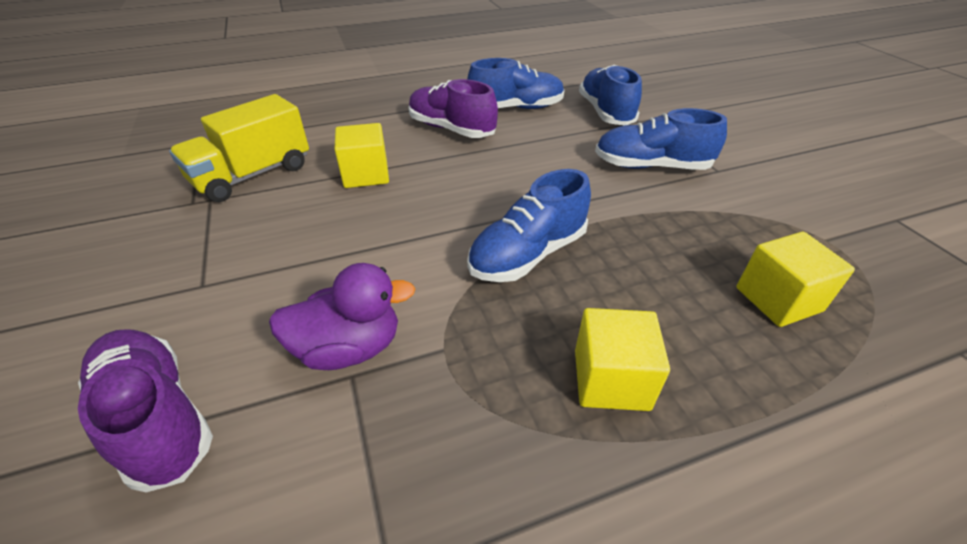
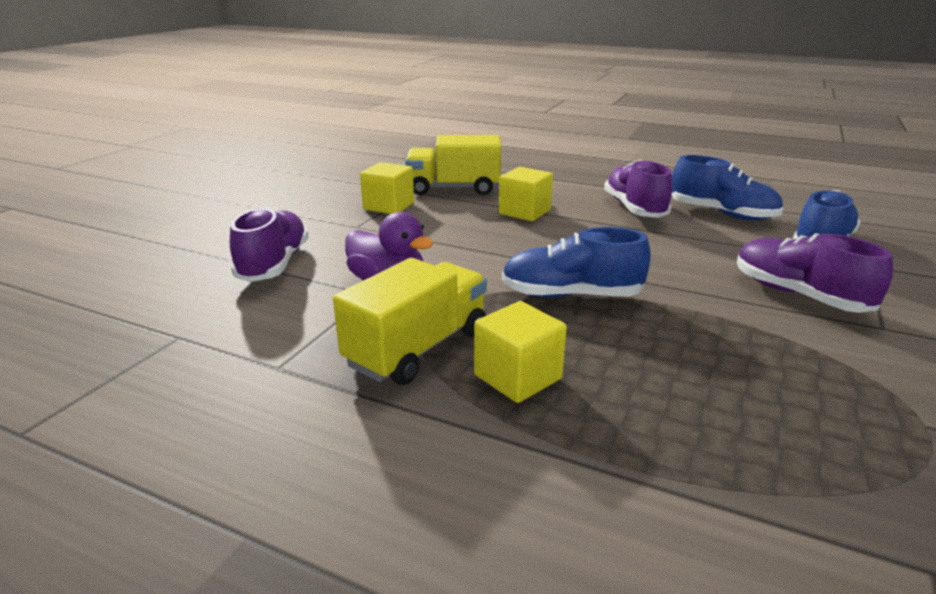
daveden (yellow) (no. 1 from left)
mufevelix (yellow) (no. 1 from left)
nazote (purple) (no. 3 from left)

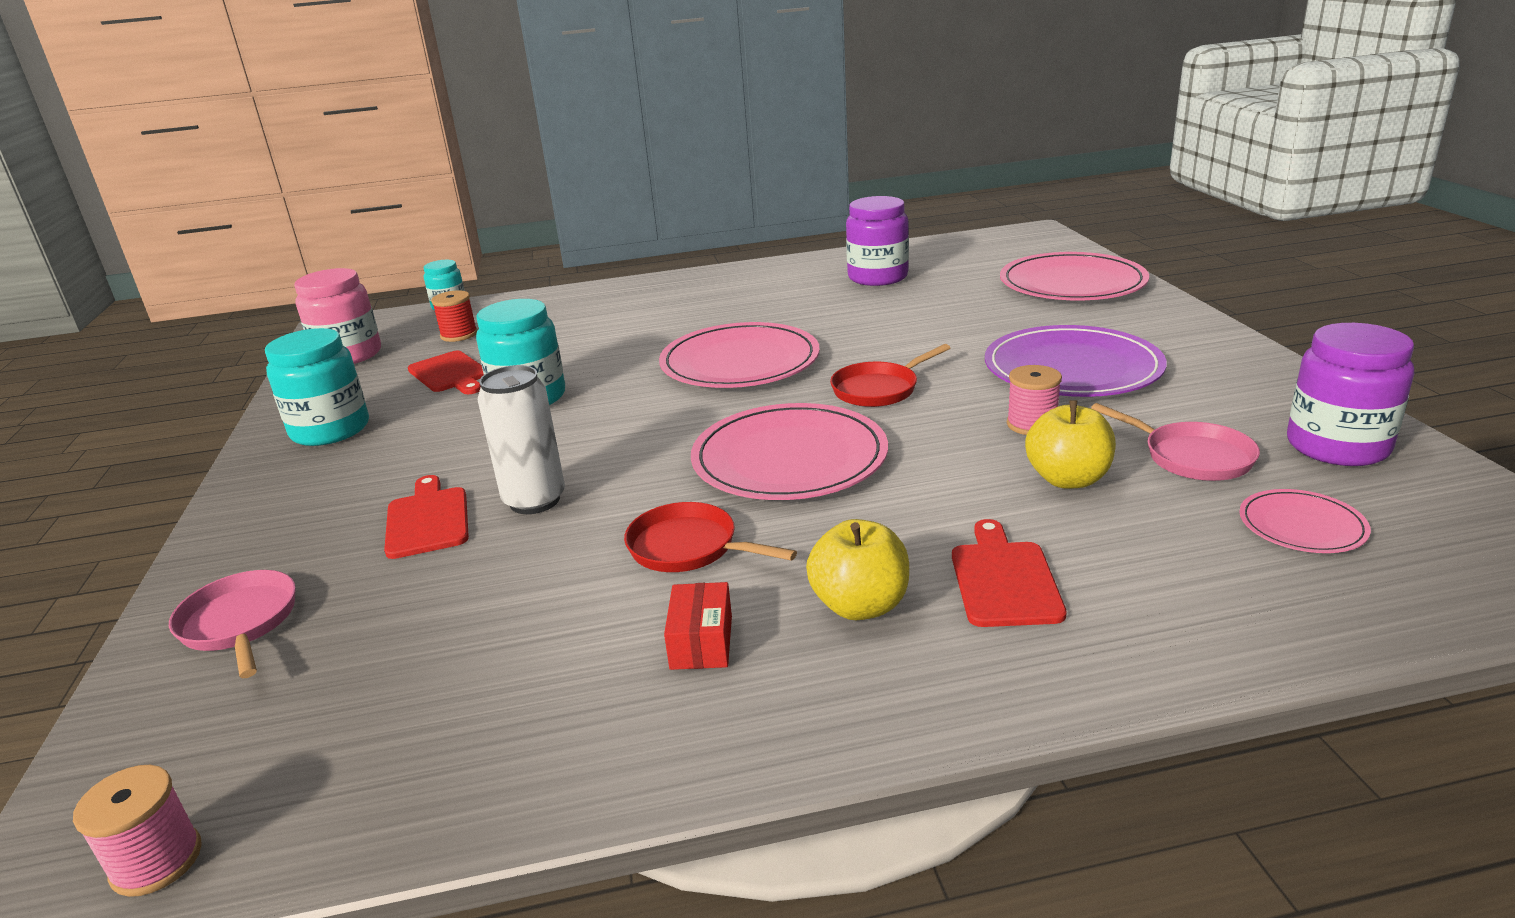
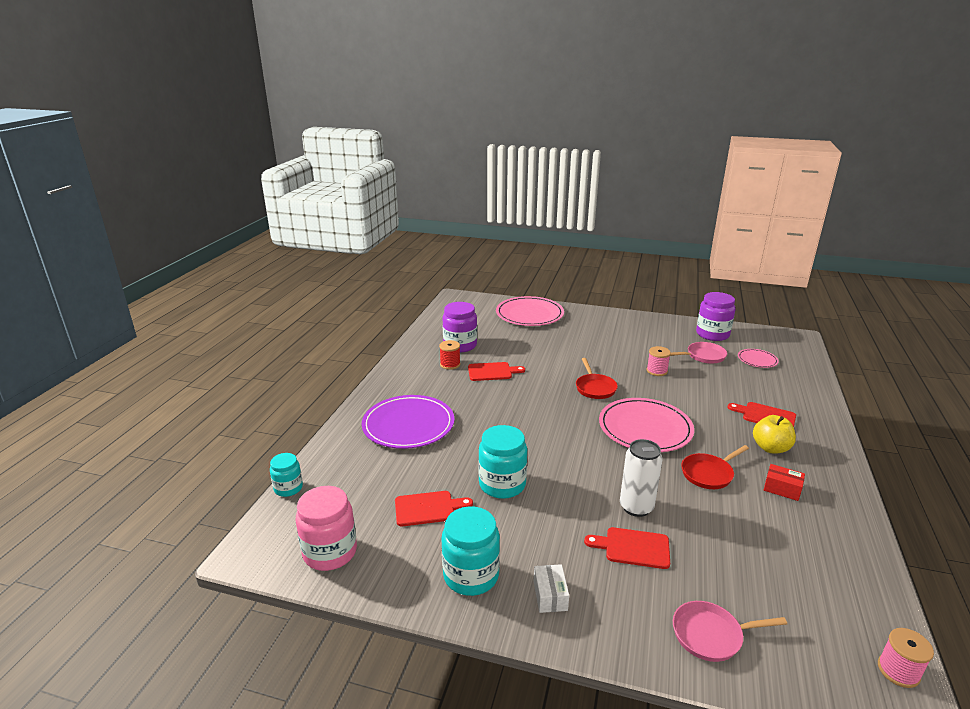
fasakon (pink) (no. 1 from left in the first image)
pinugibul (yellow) (no. 2 from left in the first image)
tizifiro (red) (no. 2 from left)
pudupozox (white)
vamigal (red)
fasakon (purple)

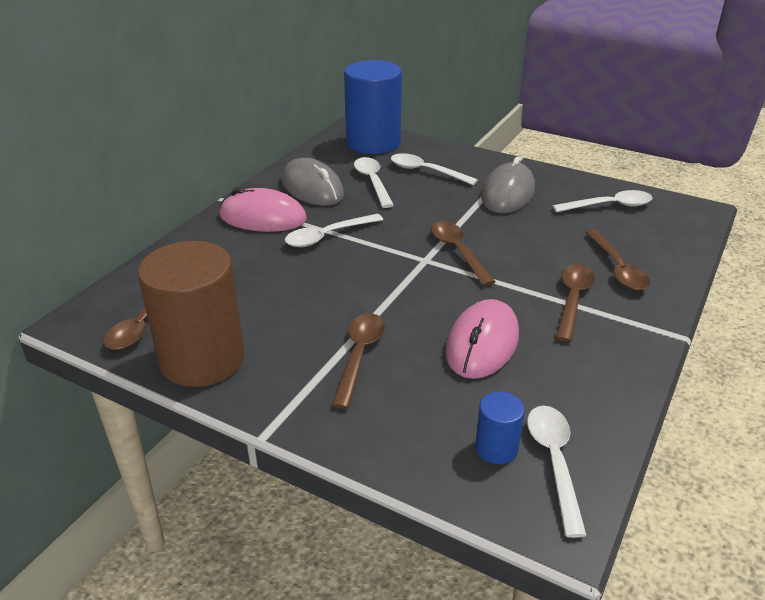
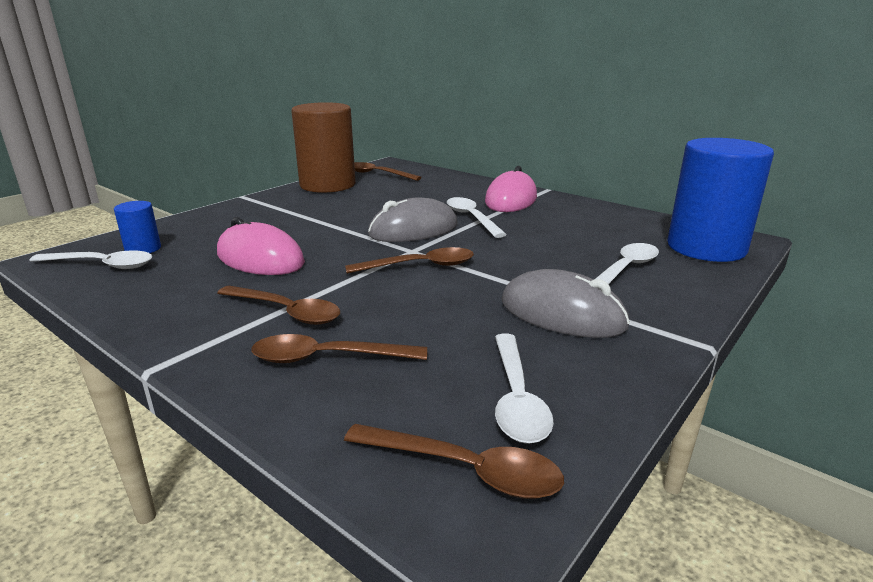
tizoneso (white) (no. 2 from left in the first image)
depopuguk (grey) (no. 1 from left)
tizoneso (brown) (no. 5 from left)

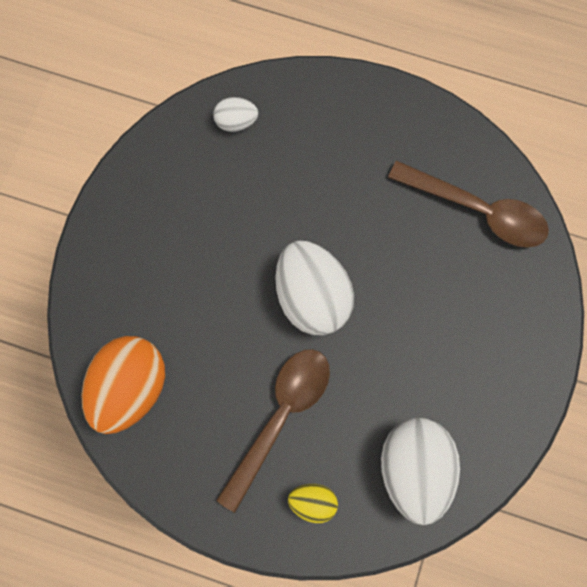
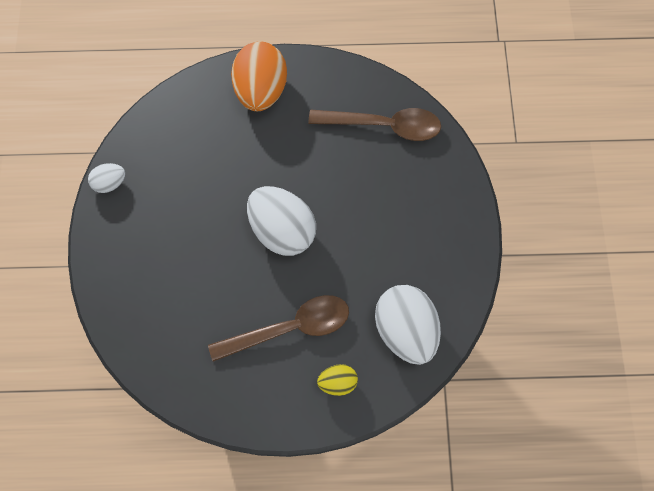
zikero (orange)
zikero (white) (no. 1 from left)
tizoneso (brown) (no. 1 from left)

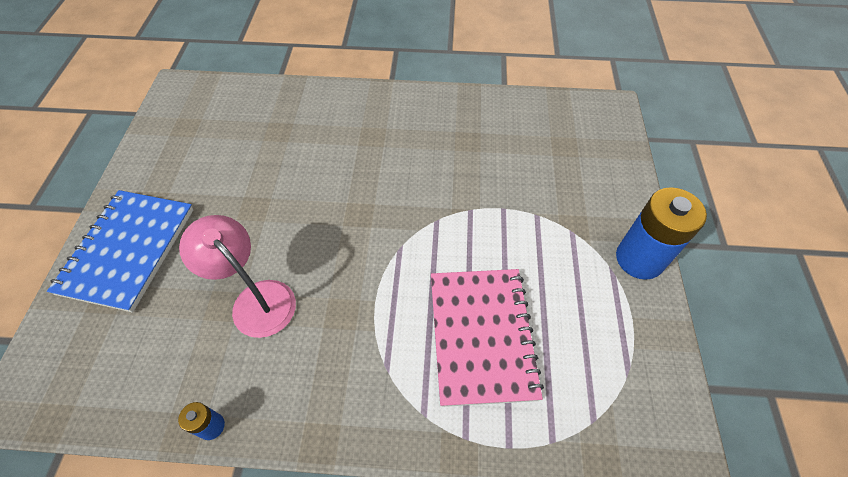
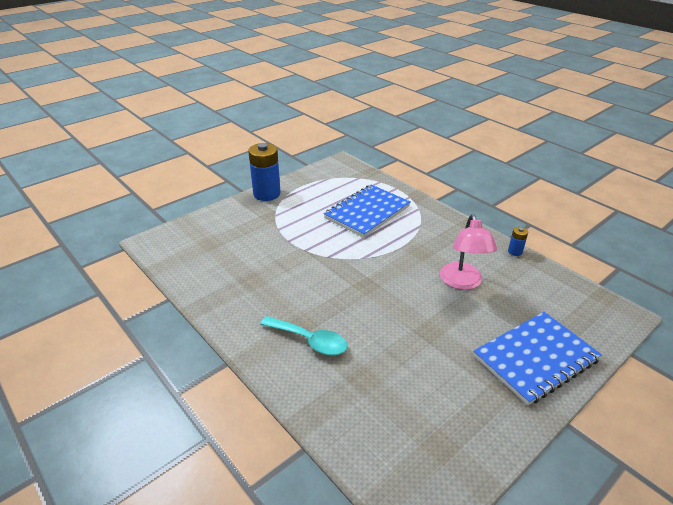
tizoneso (turquoise)
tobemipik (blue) (no. 1 from left)

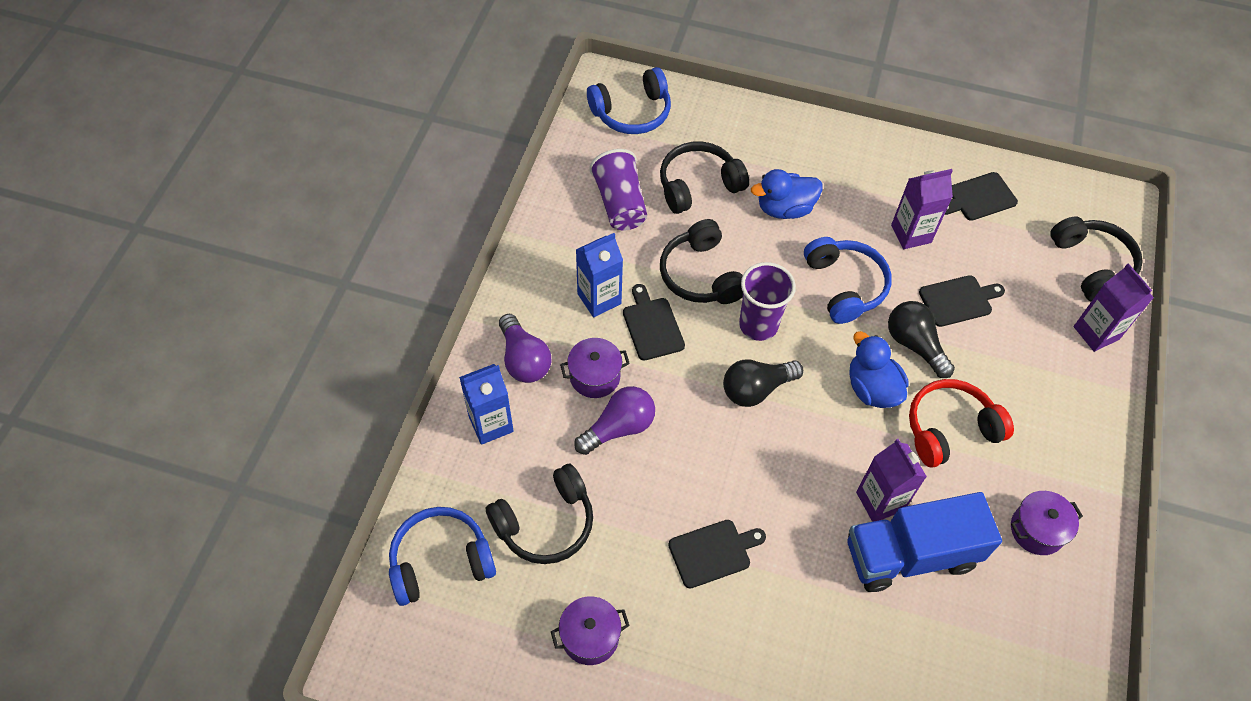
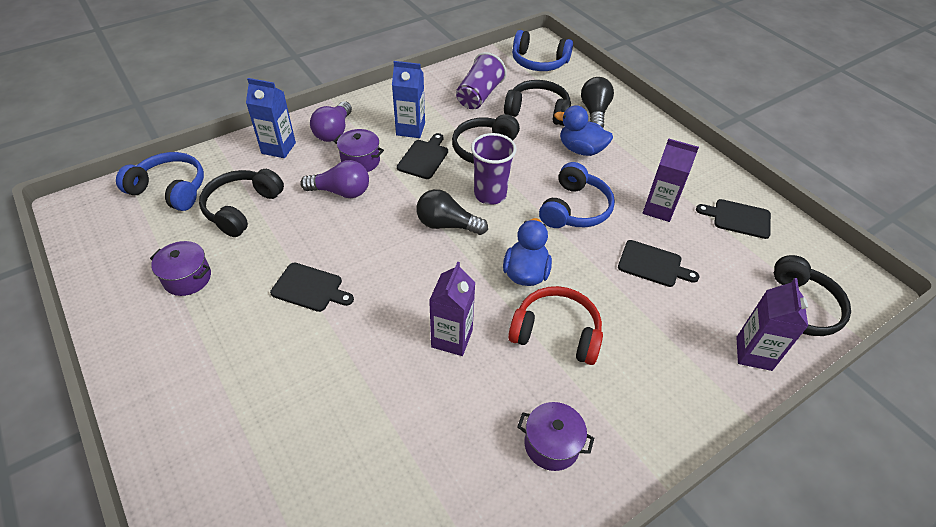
daveden (blue)
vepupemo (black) (no. 2 from left)
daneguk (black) (no. 1 from left)

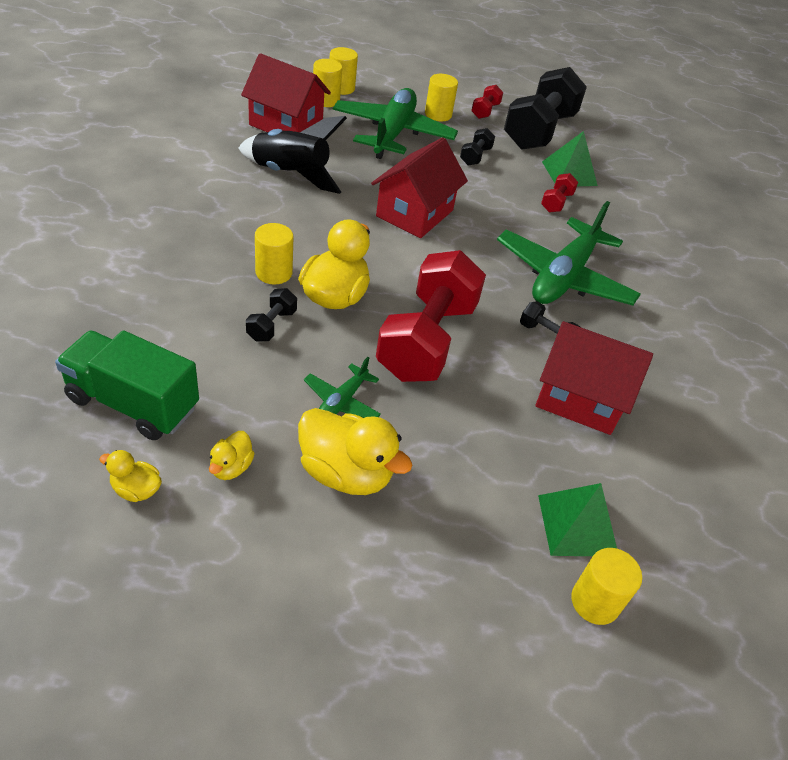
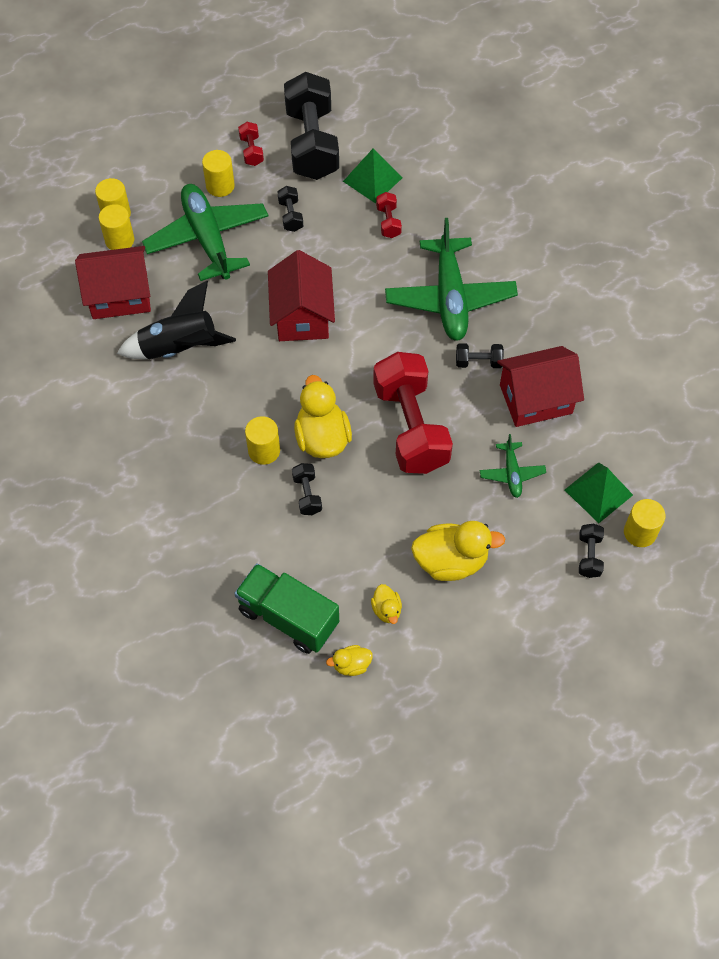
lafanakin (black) (no. 5 from left)
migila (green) (no. 3 from left)
daveden (green)

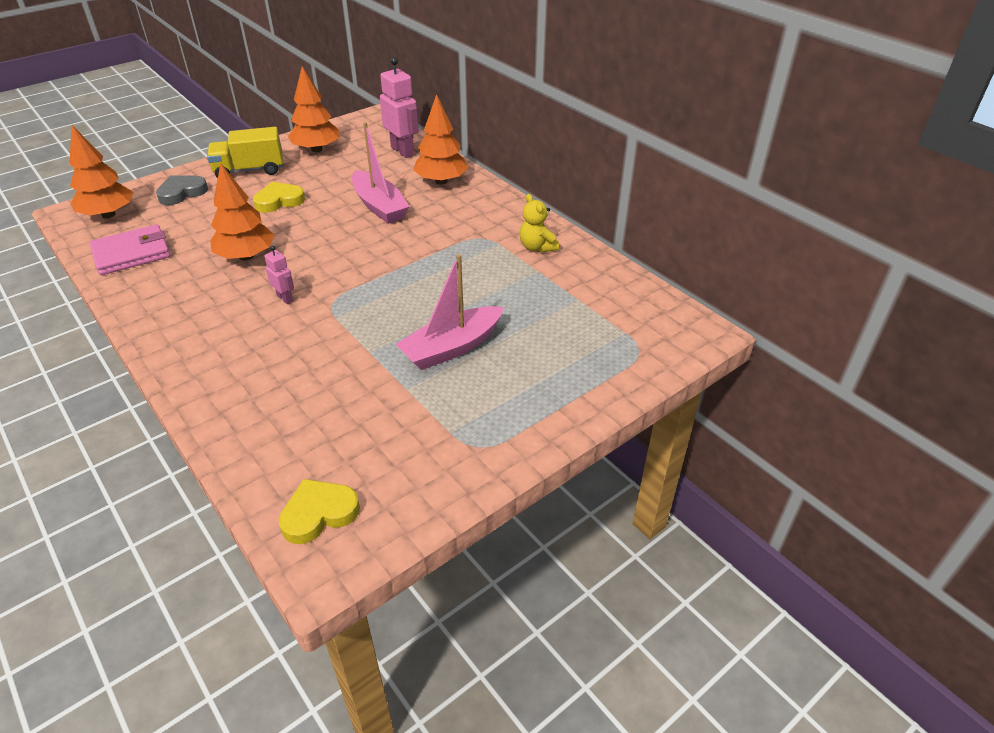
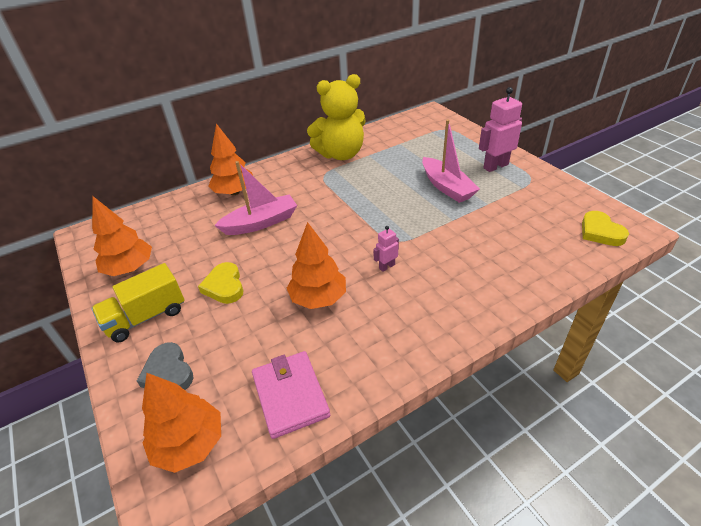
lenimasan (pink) (no. 2 from left)
daveden (yellow)
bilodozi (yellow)

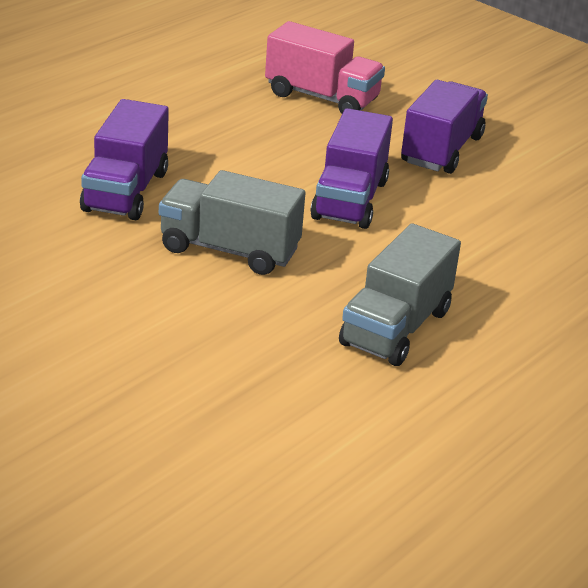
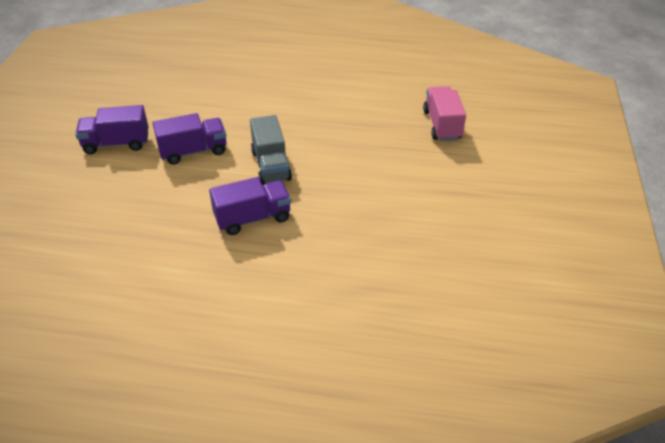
daveden (grey) (no. 2 from left in the first image)
daveden (pink)

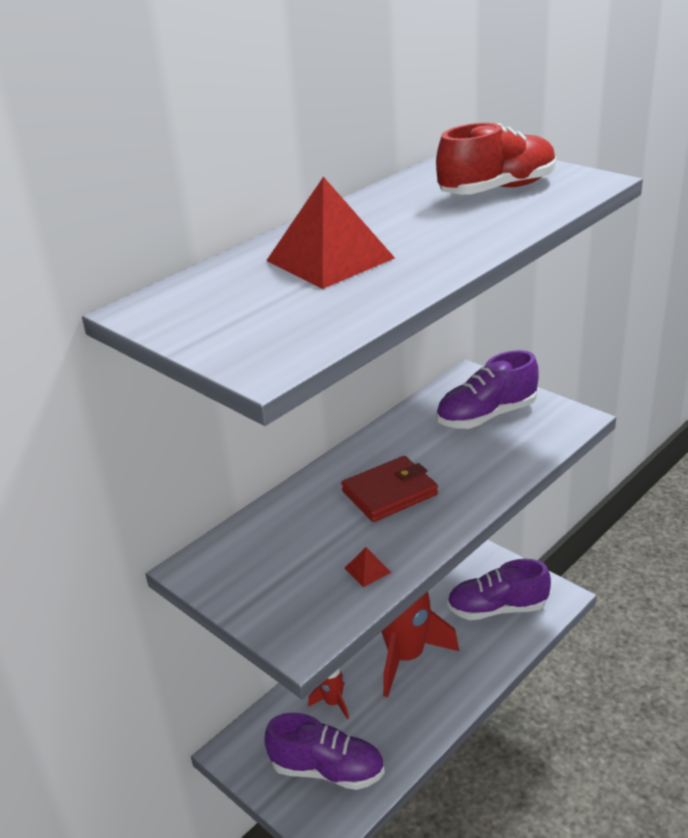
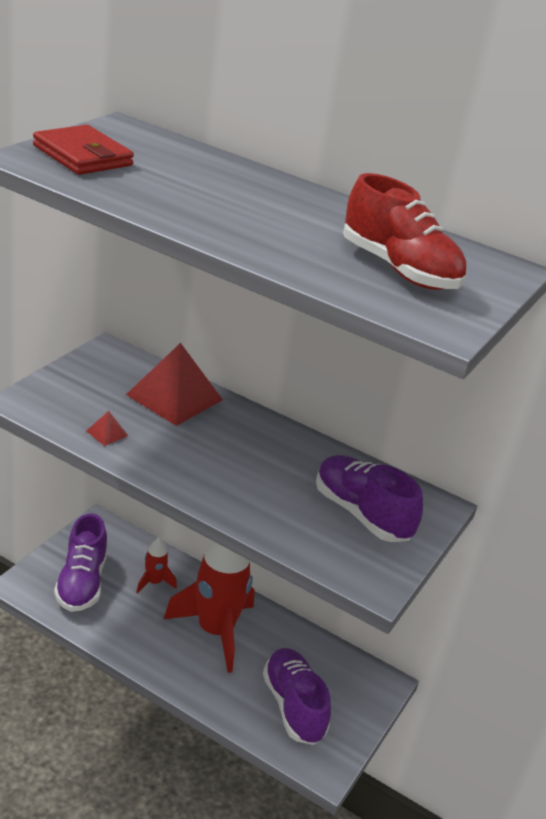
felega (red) (no. 2 from left)
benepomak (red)

